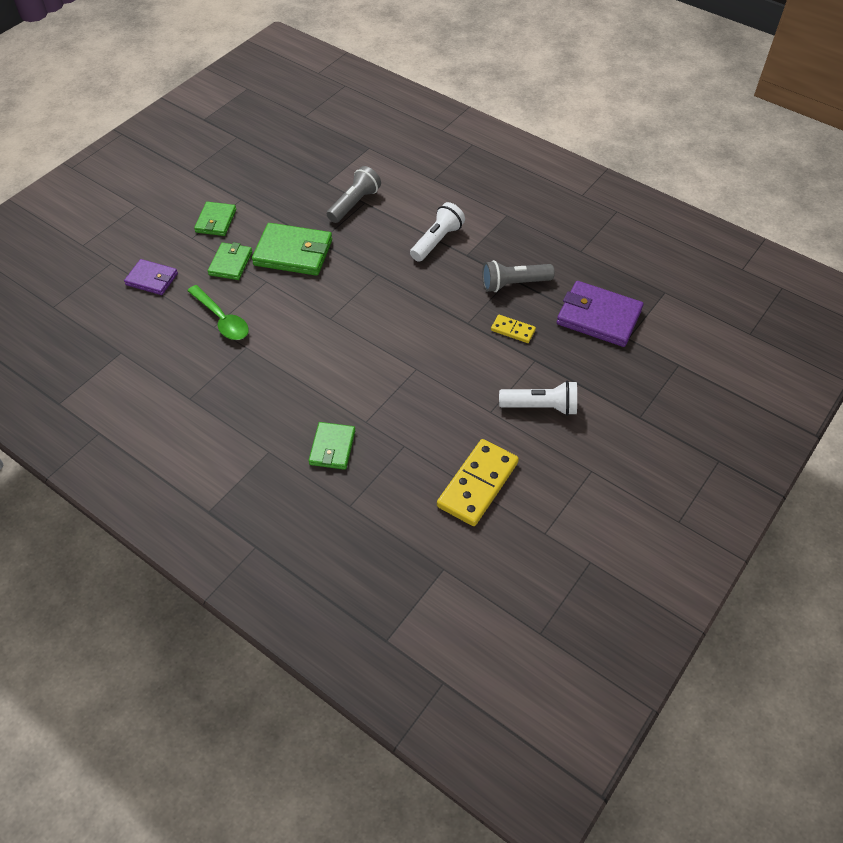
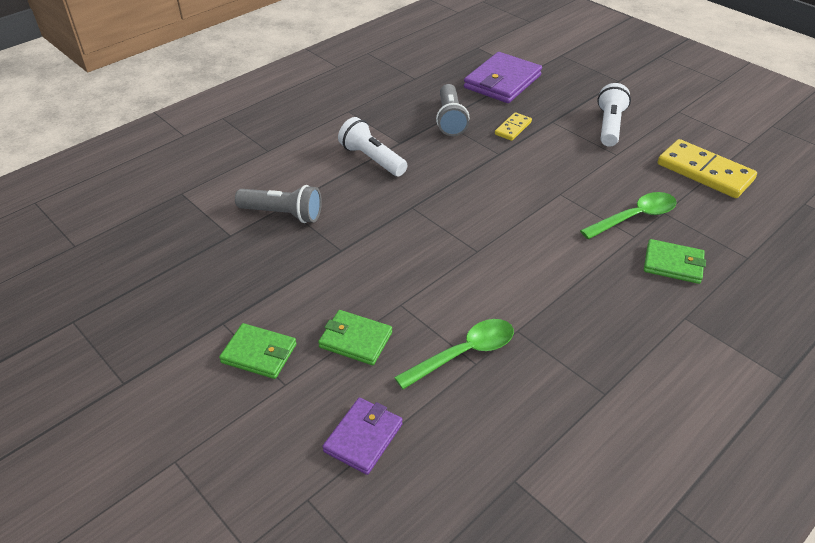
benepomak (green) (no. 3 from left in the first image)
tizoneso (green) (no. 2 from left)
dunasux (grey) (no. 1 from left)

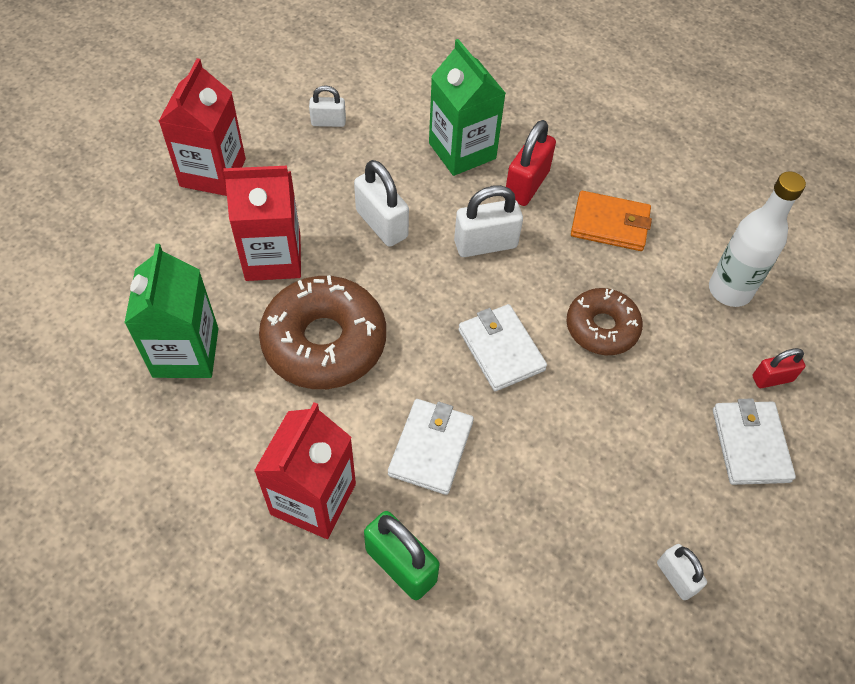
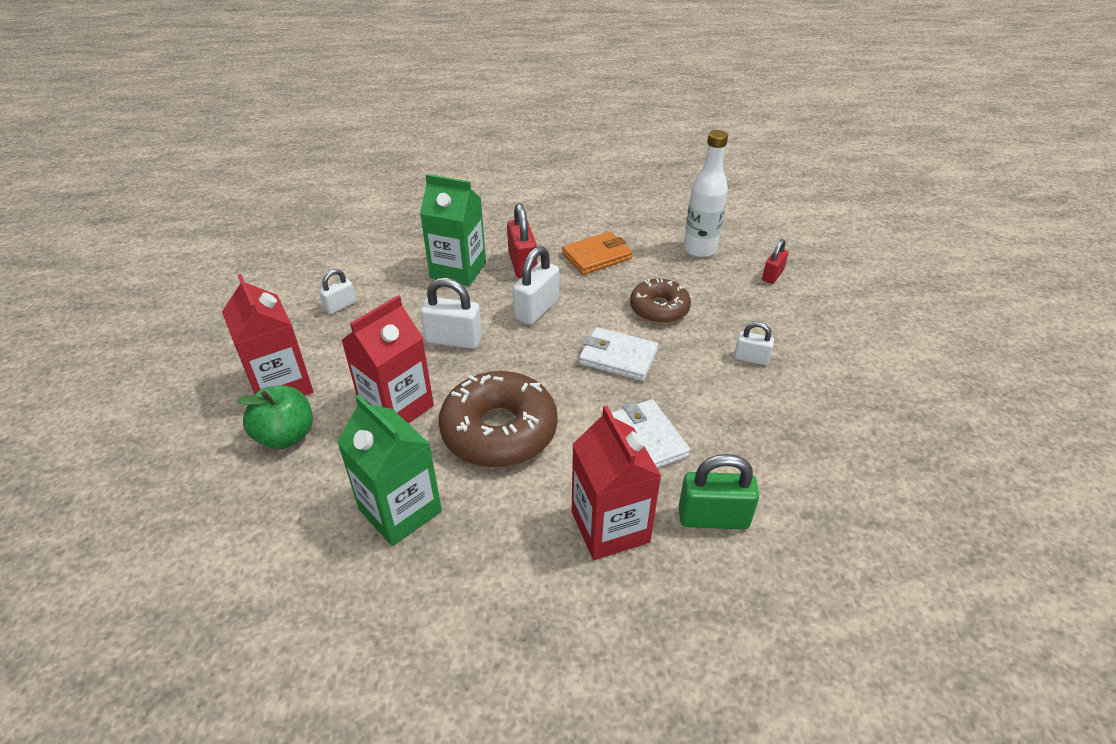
benepomak (white) (no. 3 from left in the first image)
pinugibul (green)
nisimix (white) (no. 4 from left)

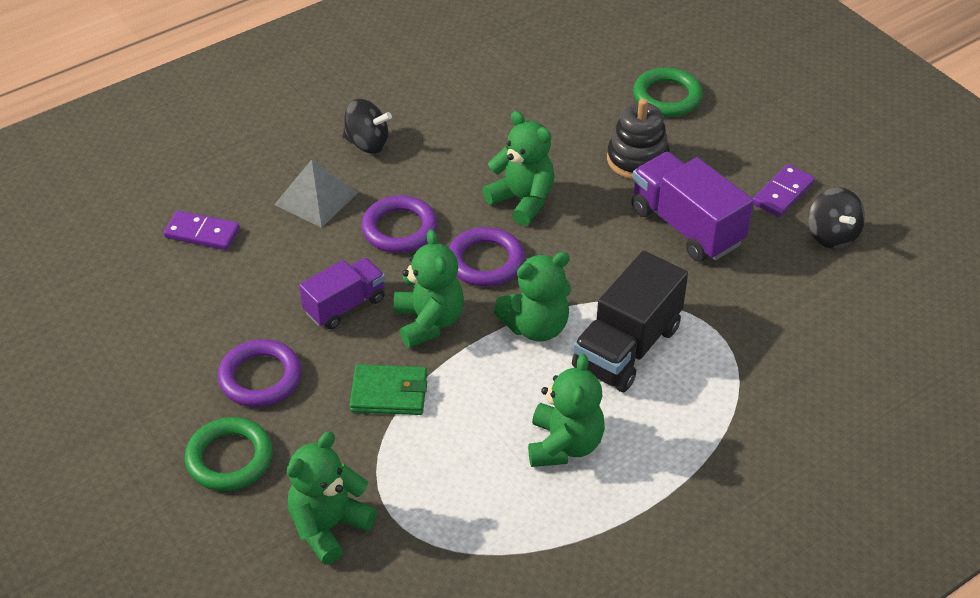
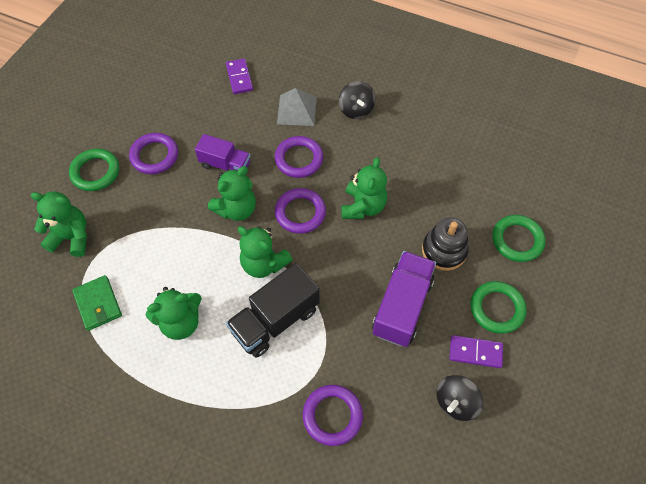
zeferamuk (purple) (no. 4 from left)
zeferamuk (green) (no. 2 from left)
benepomak (green)
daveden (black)

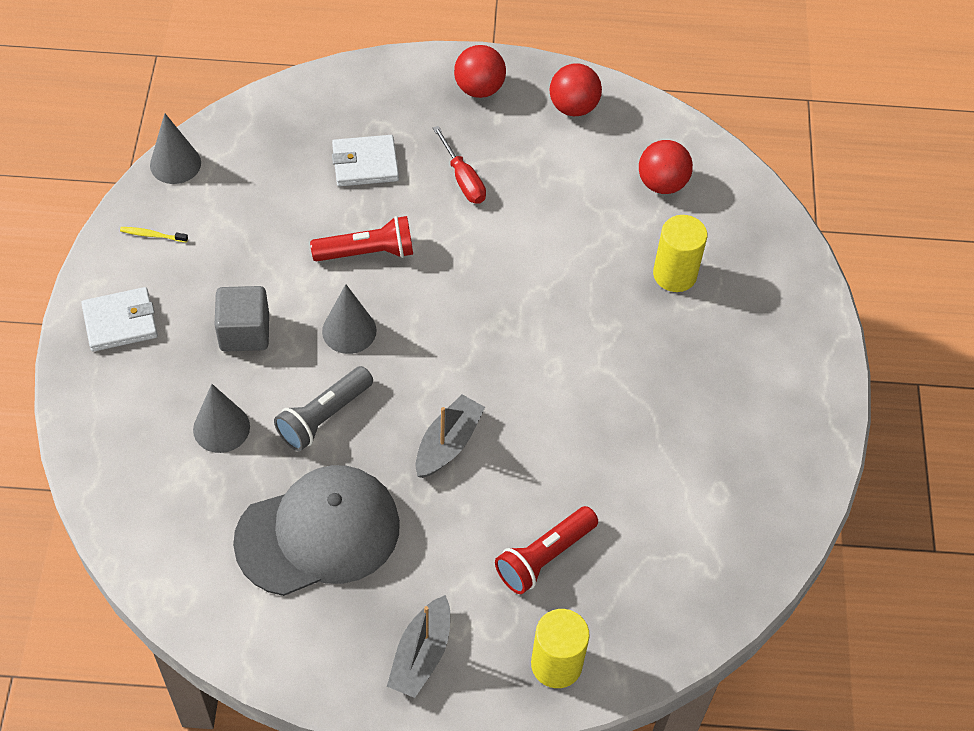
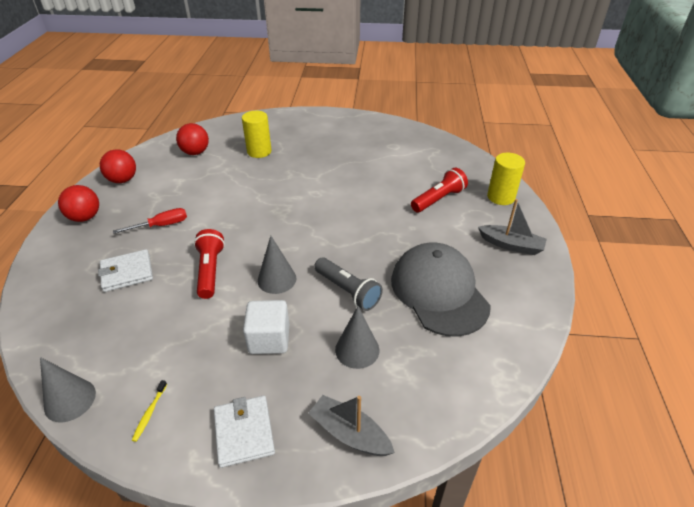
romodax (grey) (no. 1 from left)
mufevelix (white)
benepomak (white) (no. 1 from left)
dunasux (red) (no. 2 from left)

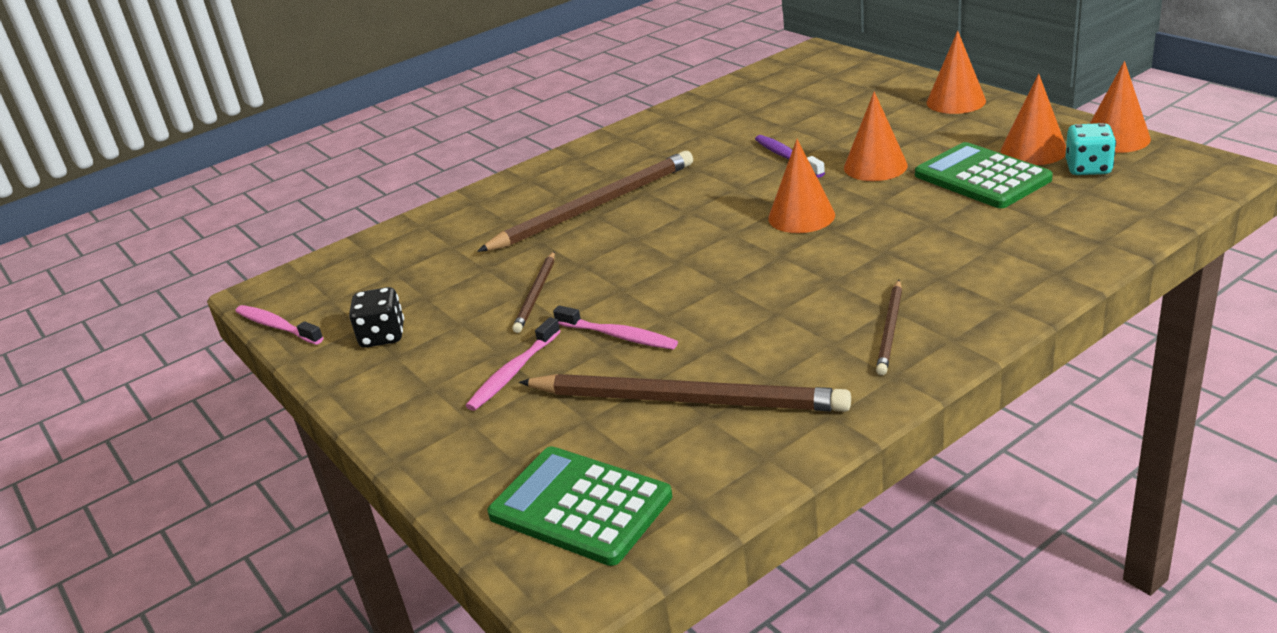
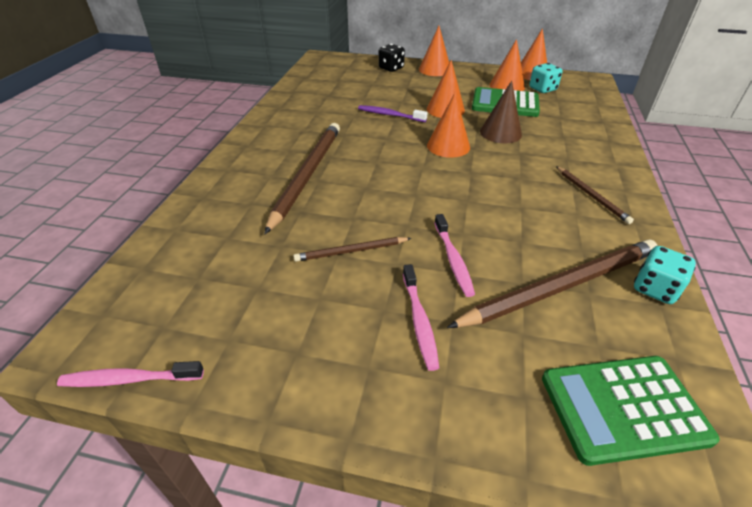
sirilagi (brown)
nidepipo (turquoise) (no. 2 from left)
nidepipo (black)
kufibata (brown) (no. 2 from left)
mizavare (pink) (no. 3 from left)

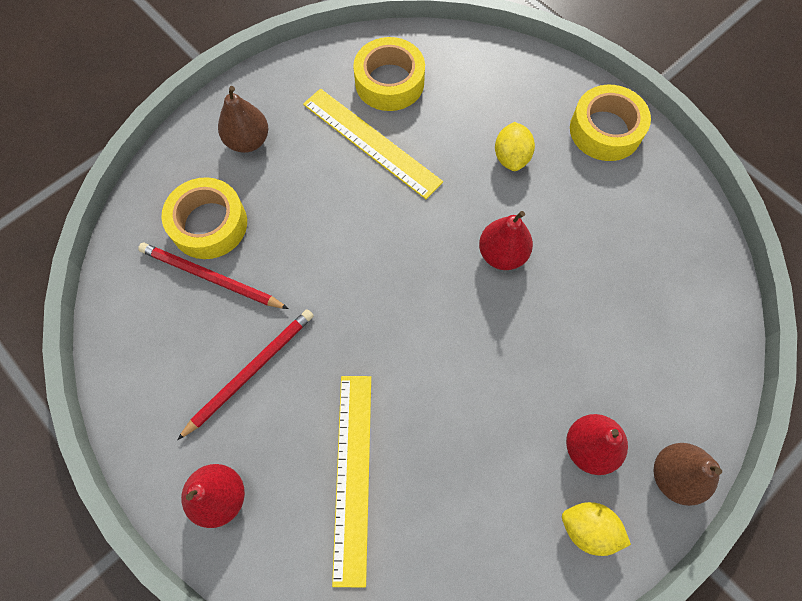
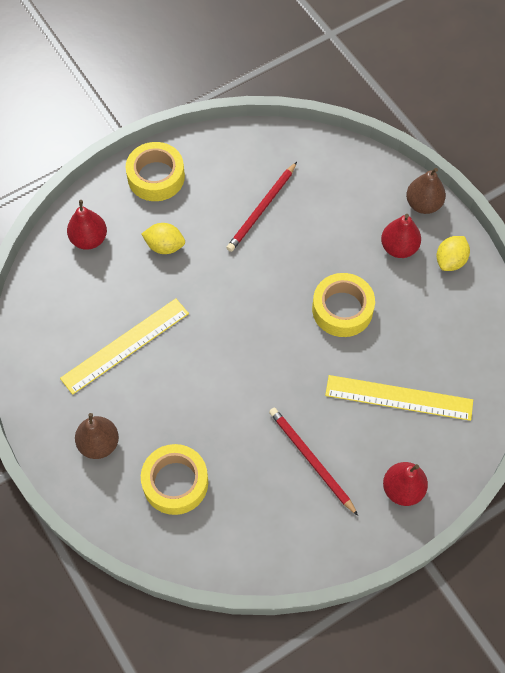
kufibata (red) (no. 1 from left)
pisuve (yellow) (no. 3 from left)
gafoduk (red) (no. 1 from left)

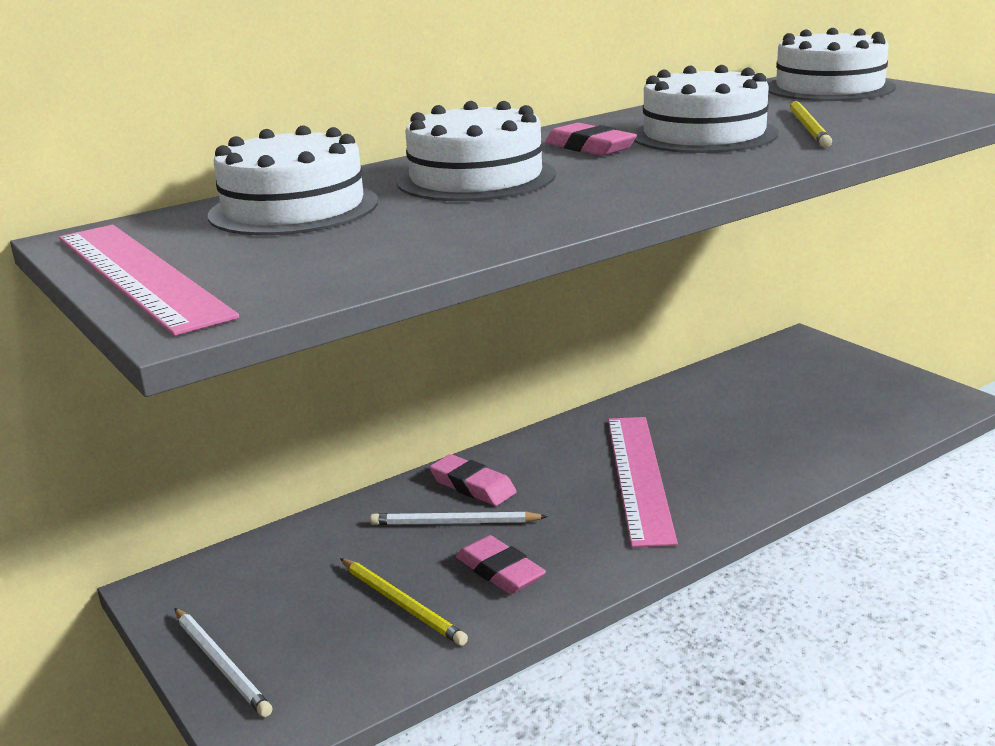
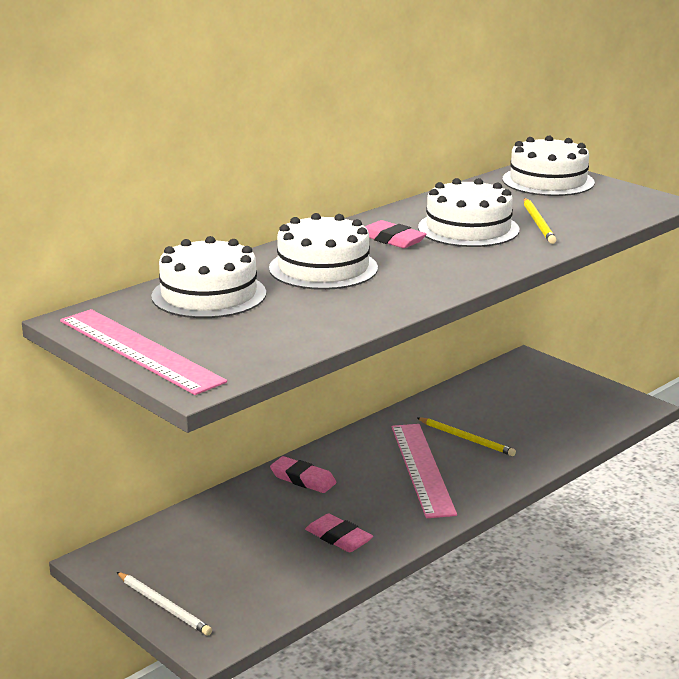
kufibata (white) (no. 2 from left in the first image)
kufibata (yellow) (no. 1 from left)

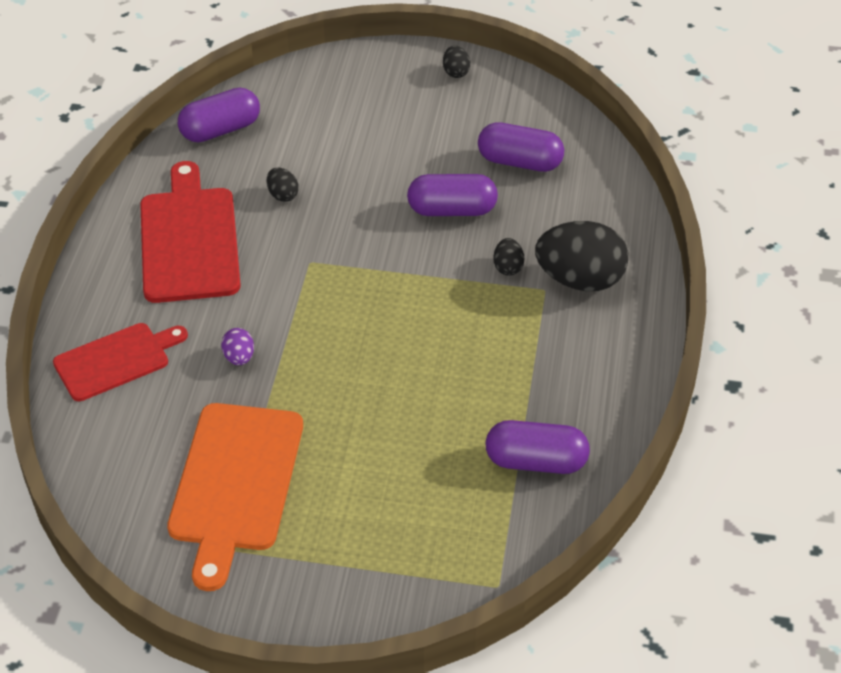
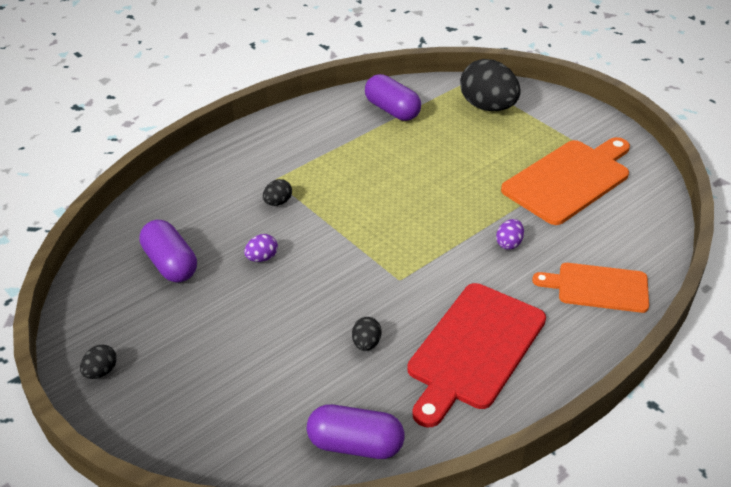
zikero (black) (no. 4 from left)
zikero (purple) (no. 1 from left)
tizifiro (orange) (no. 2 from left)

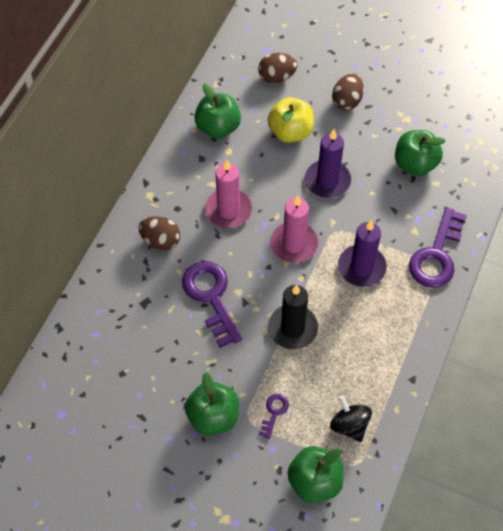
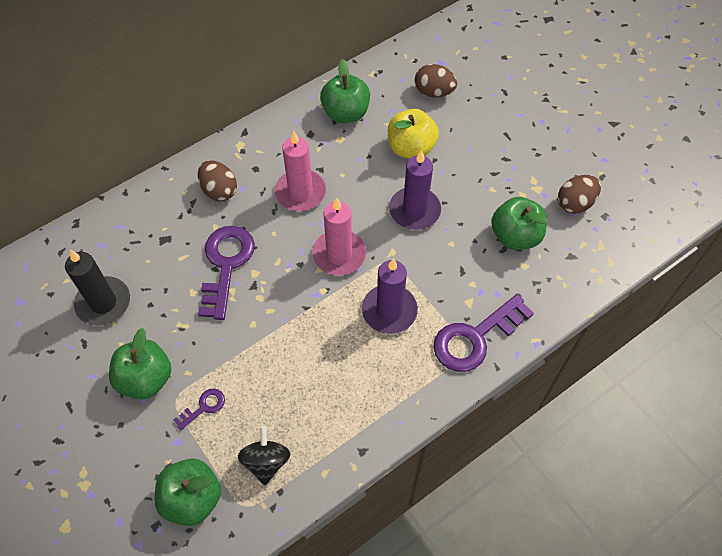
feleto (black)
zikero (brown) (no. 3 from left)

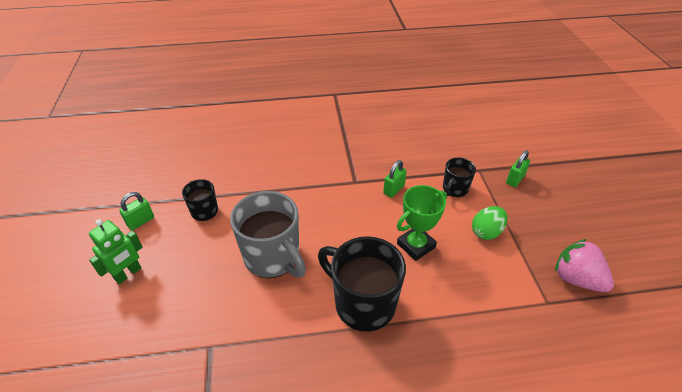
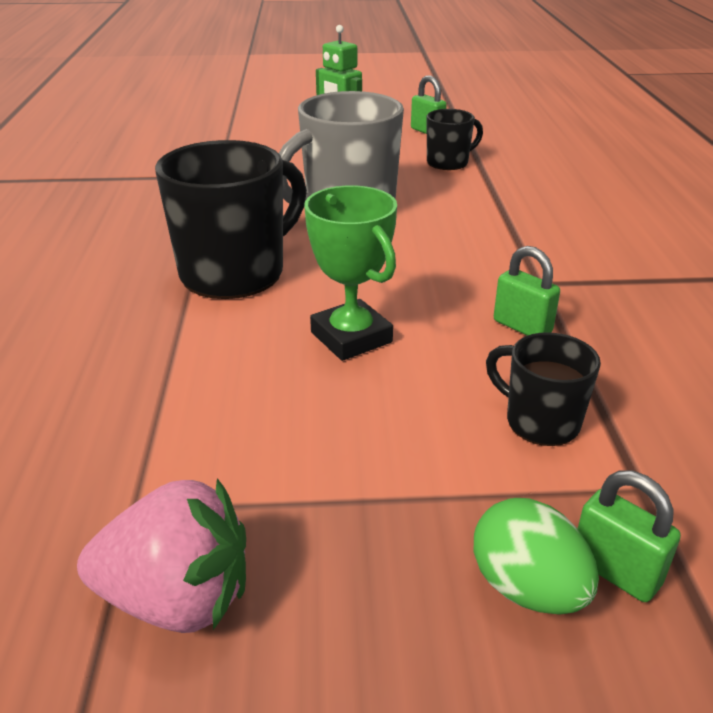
zikero (green)
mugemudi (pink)

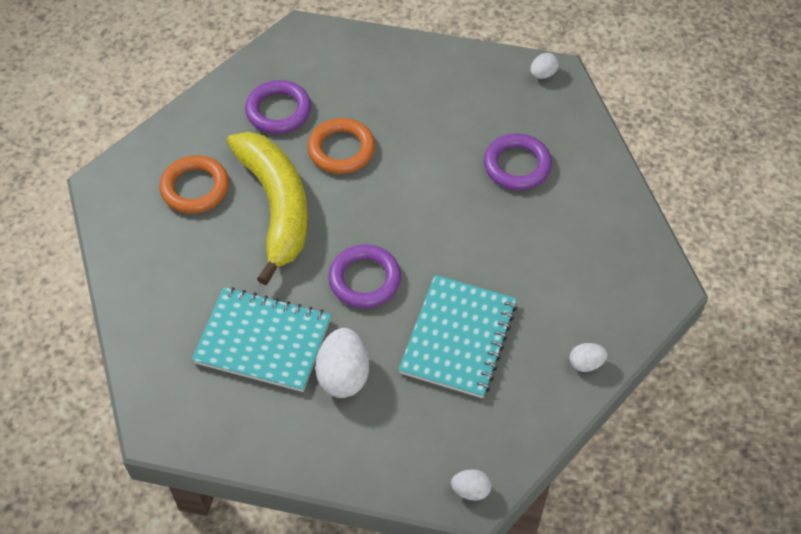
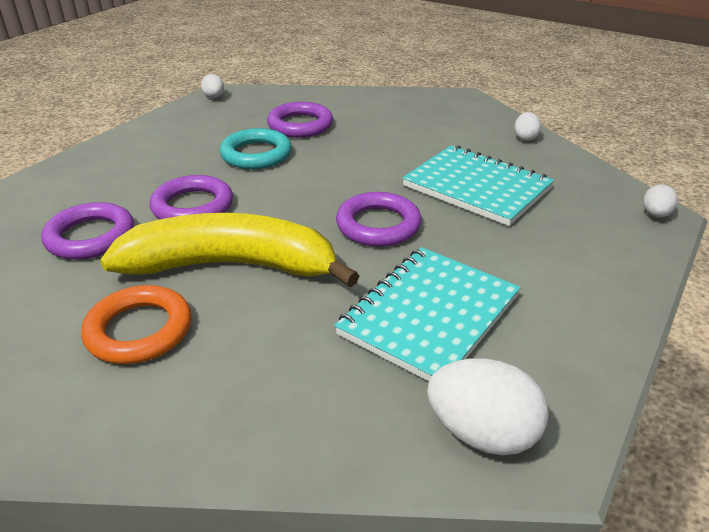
zeferamuk (turquoise)
zikero (white) (no. 2 from left)
zeferamuk (purple) (no. 2 from left)

